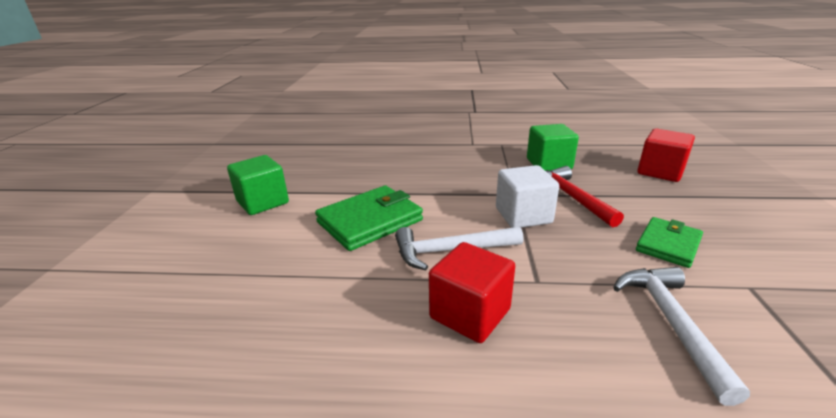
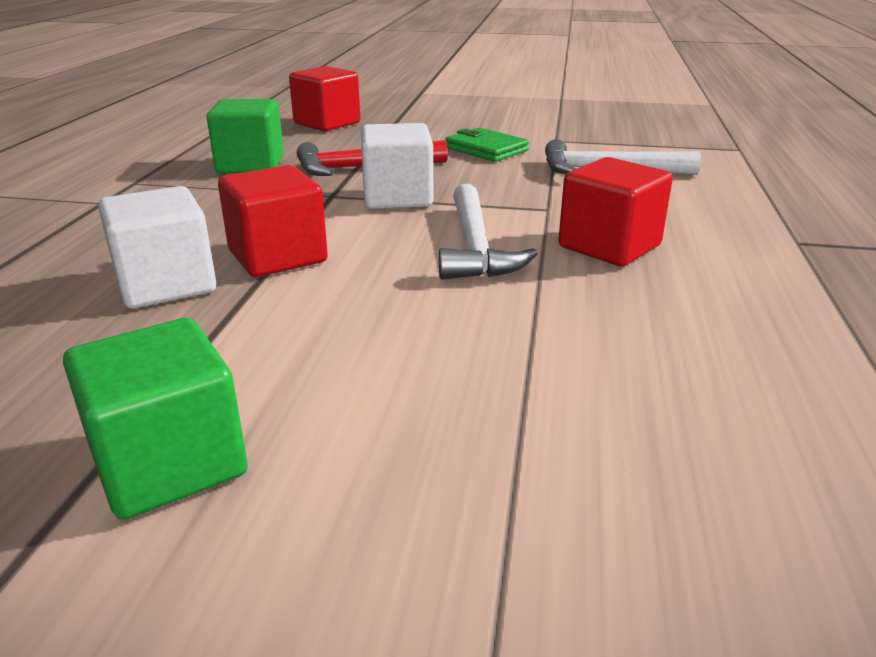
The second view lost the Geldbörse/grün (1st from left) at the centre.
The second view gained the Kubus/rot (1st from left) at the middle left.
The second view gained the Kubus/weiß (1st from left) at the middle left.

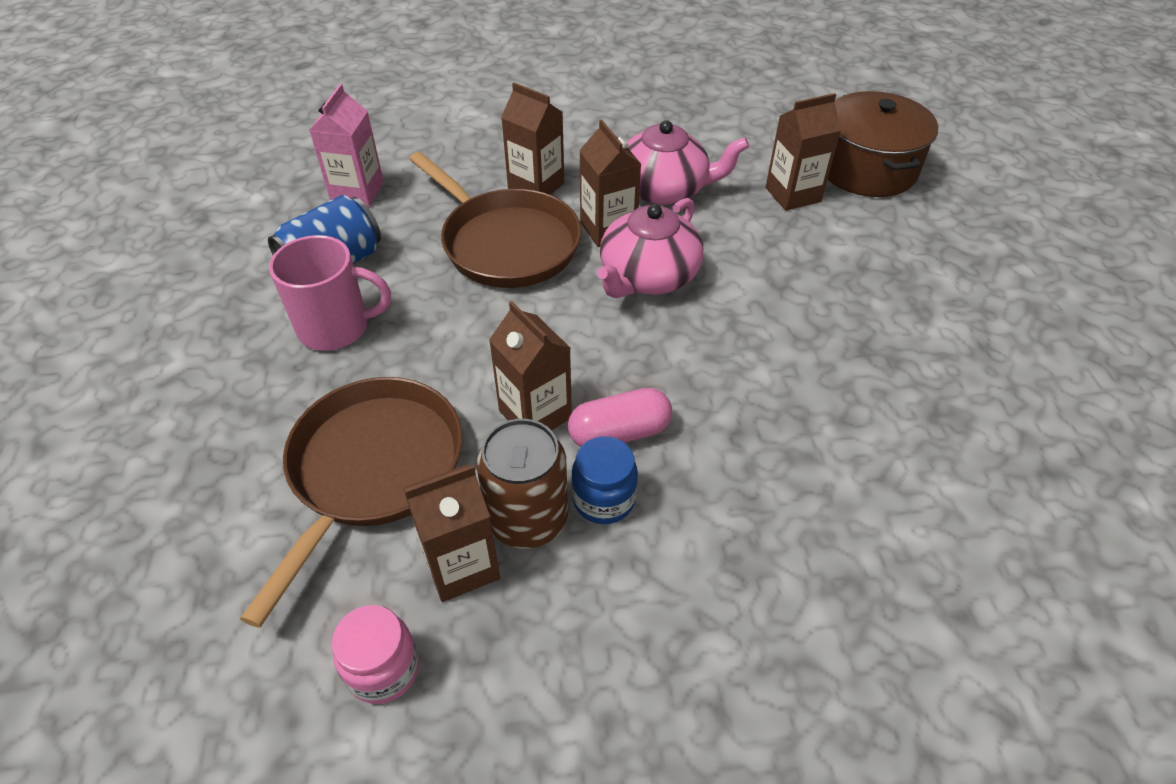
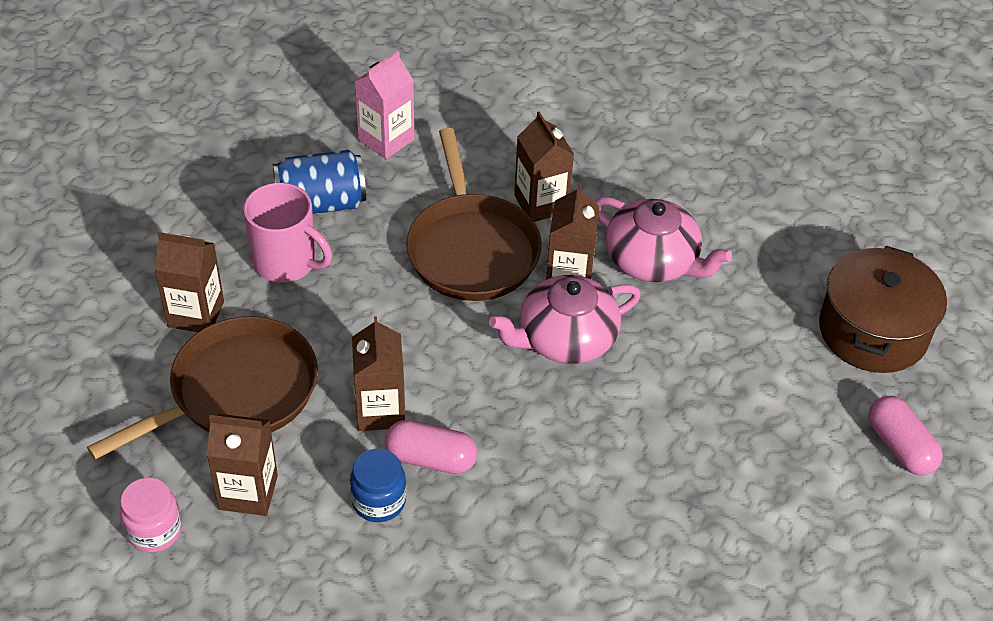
The Getränkekarton/braun (5th from left in the first image) ended up elsewhere, having gone from the top right to the middle left.
The second view lost the Dose/braun at the centre.
The second view gained the Kapsel/rosa (2nd from left) at the bottom right.

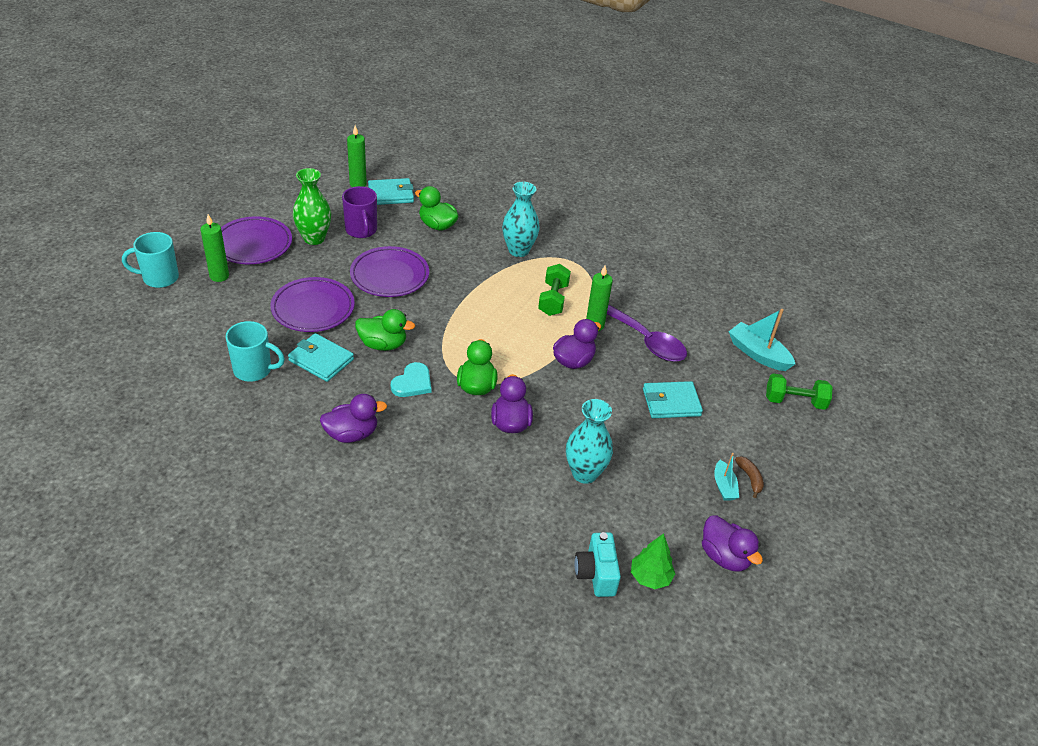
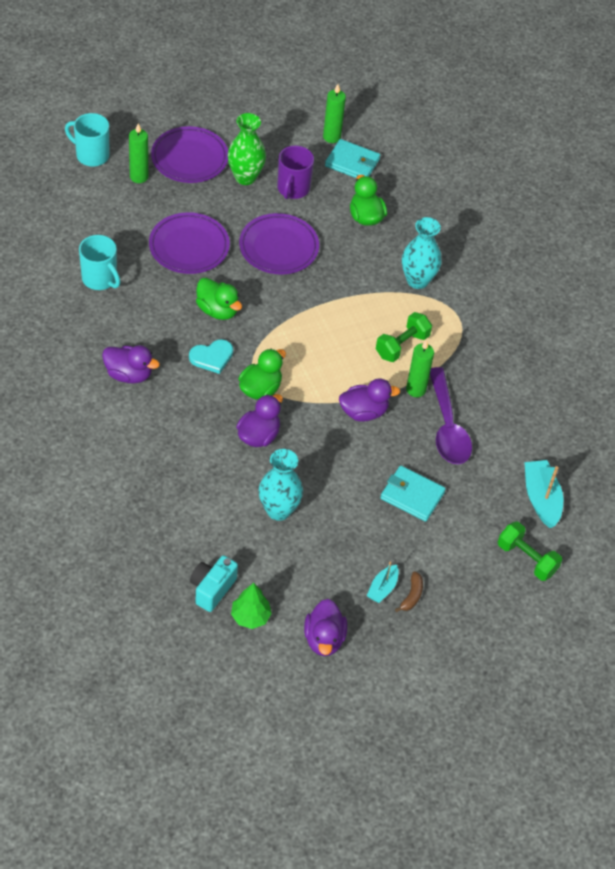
The second view lost the Geldbörse/türkis (1st from left) at the middle left.

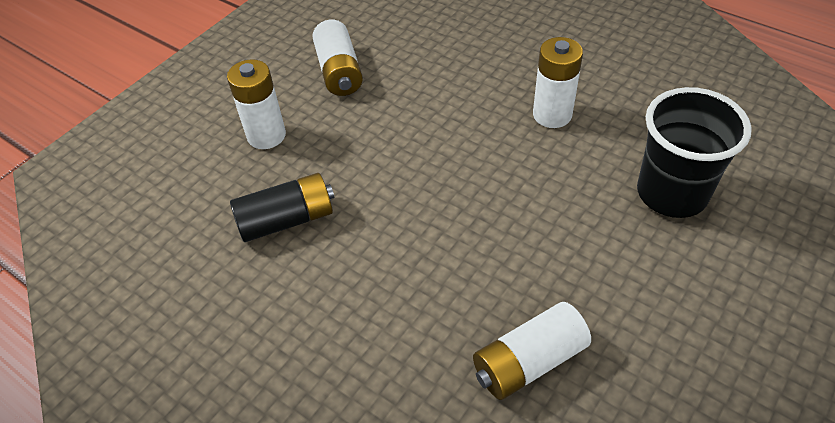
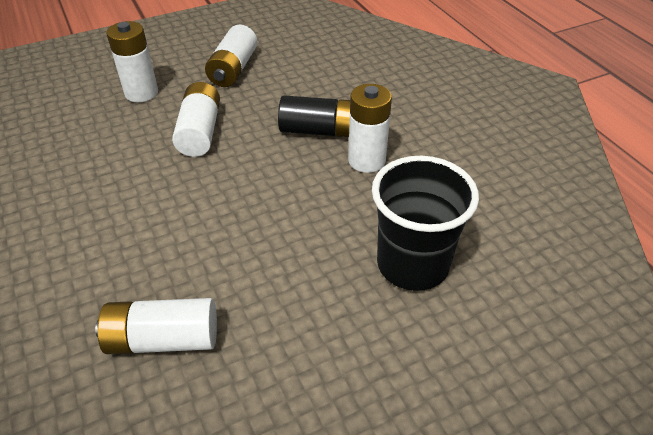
The Batterie/schwarz ended up elsewhere, having gone from the centre to the top centre.
The second view gained the Batterie/weiß (3rd from left) at the top left.

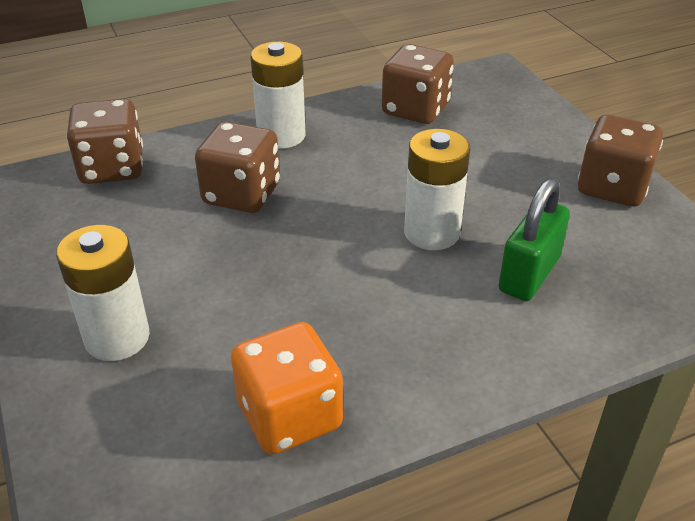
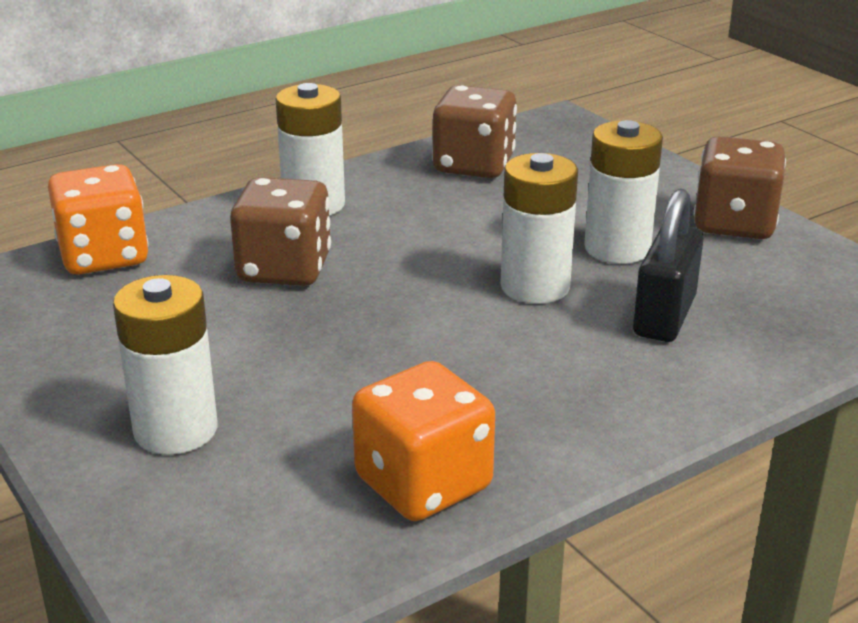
What was the Spielwürfel/braun (1st from left) at the top left turned into the Spielwürfel/orange (1st from left) at the middle left.
What was the Vorhängeschloss/grün at the middle right turned into the Vorhängeschloss/schwarz at the middle right.
The second view gained the Batterie/weiß (4th from left) at the top right.

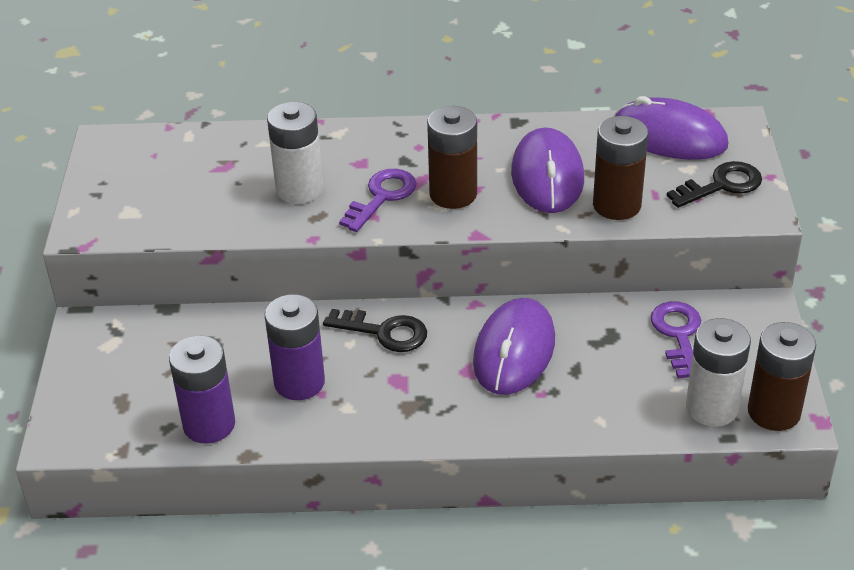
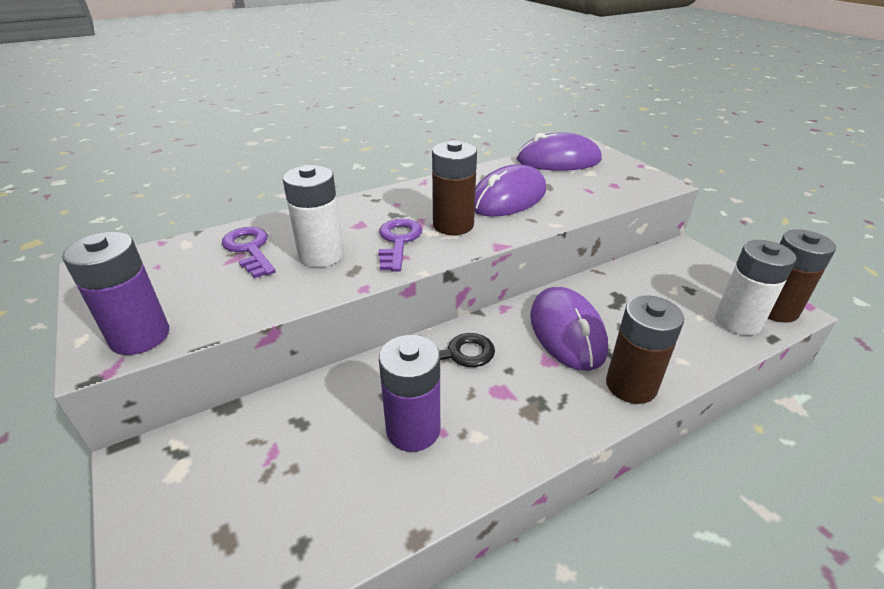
The Batterie/braun (2nd from left) ended up elsewhere, having gone from the top right to the middle right.
The Computermaus/lila (2nd from left in the first image) at the top centre ended up facing another way, 75 degrees clockwise from before.
The second view lost the Schlüssel/schwarz (2nd from left) at the top right.
The Schlüssel/lila (2nd from left in the first image) ended up elsewhere, having gone from the middle right to the middle left.
The Batterie/lila (1st from left) ended up elsewhere, having gone from the bottom left to the middle left.

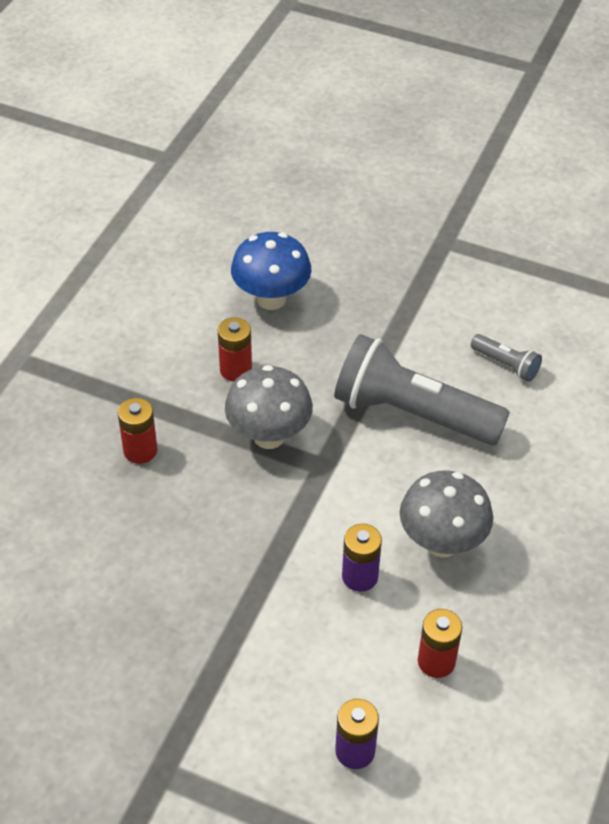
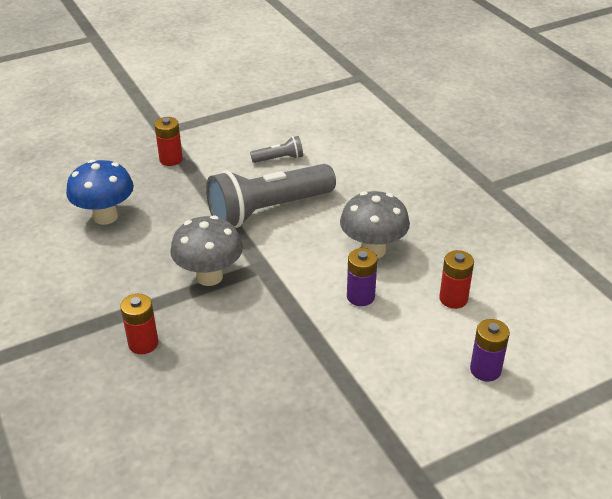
The Batterie/rot (2nd from left) ended up elsewhere, having gone from the centre to the top left.

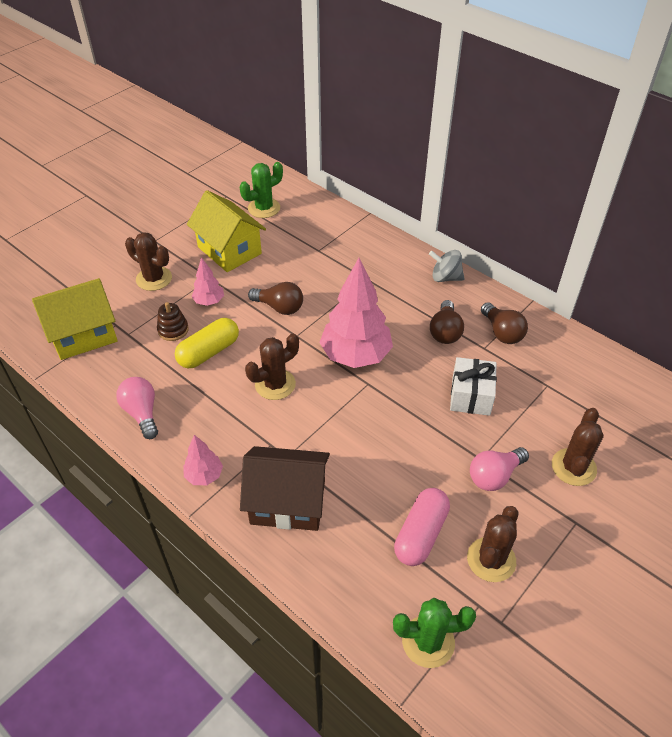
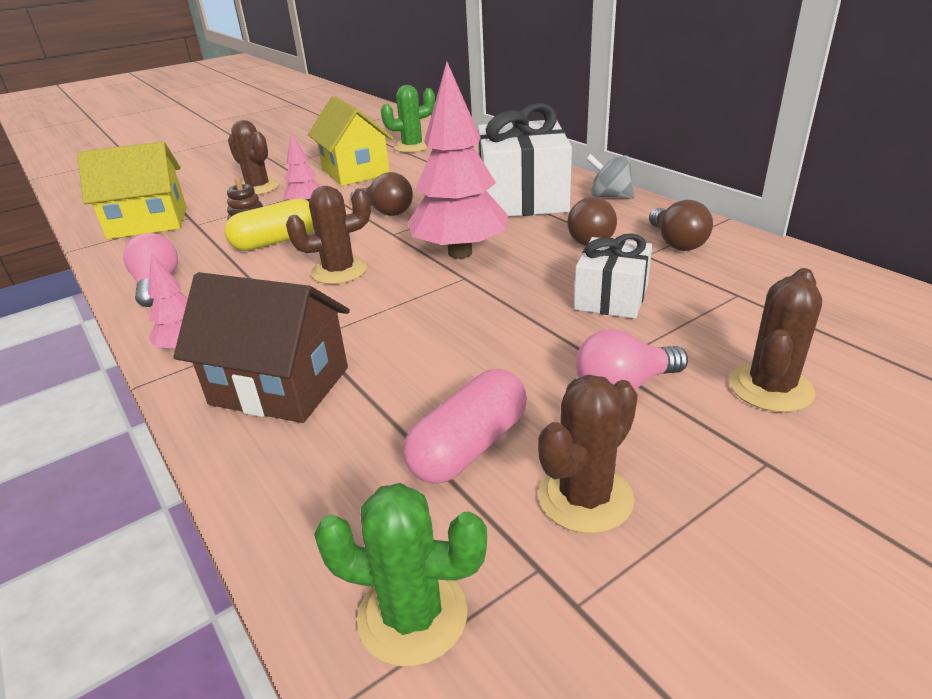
The second view gained the Geschenk/weiß (1st from left) at the top centre.

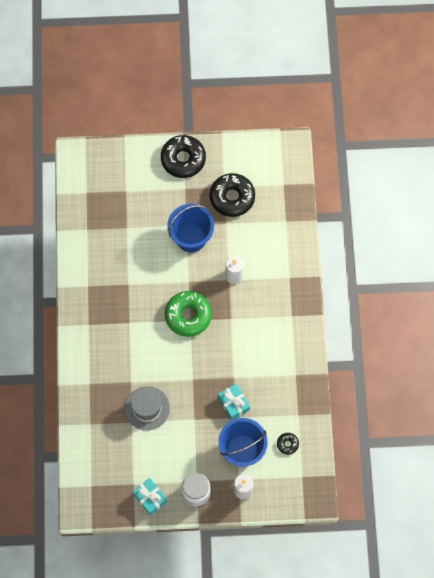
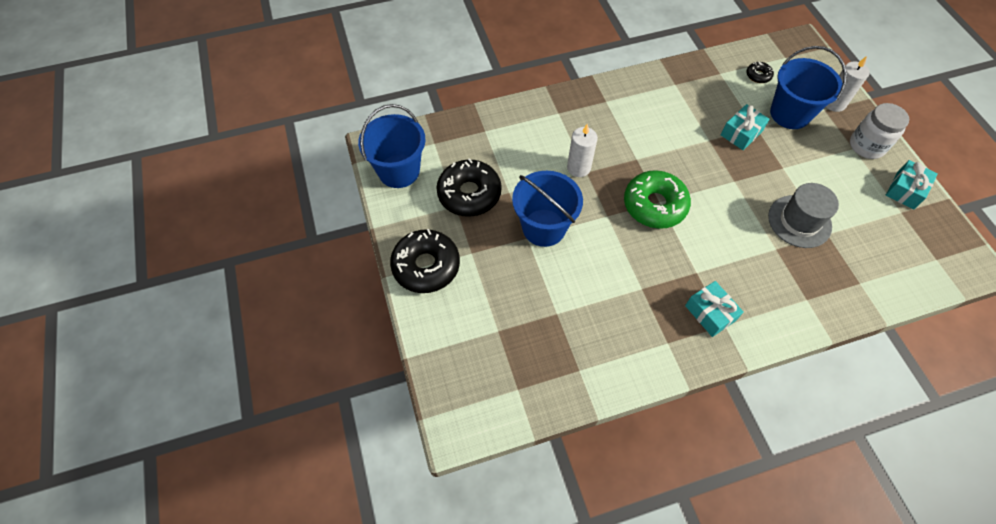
The second view gained the Eimer/blau (1st from left) at the top centre.
The second view gained the Geschenk/türkis (1st from left) at the middle right.

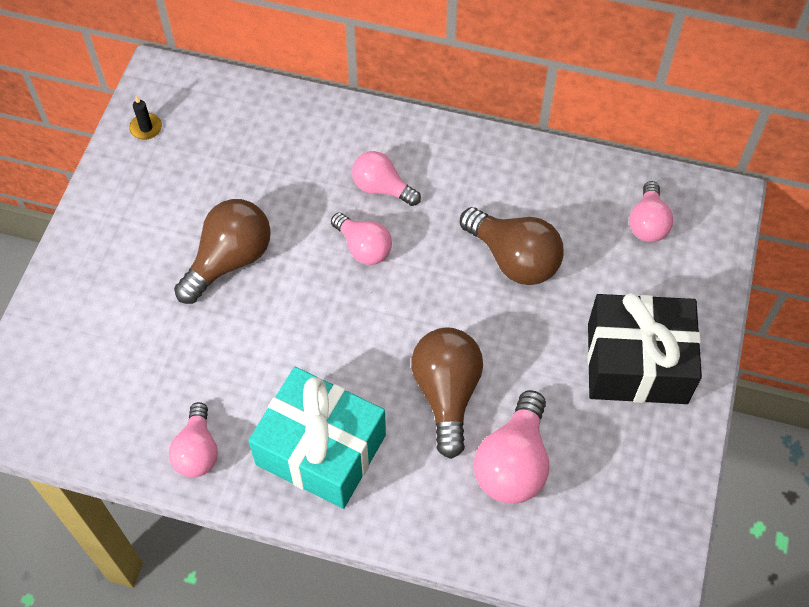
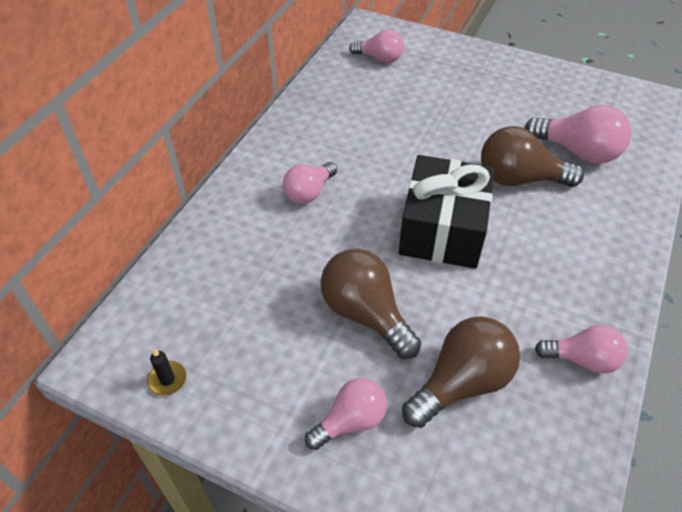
The Glühbirne/braun (3rd from left in the first image) ended up elsewhere, having gone from the centre to the bottom right.
The Glühbirne/rosa (2nd from left) ended up elsewhere, having gone from the centre to the bottom centre.
The Geschenk/schwarz ended up elsewhere, having gone from the middle right to the centre.
The second view lost the Geschenk/türkis at the bottom centre.

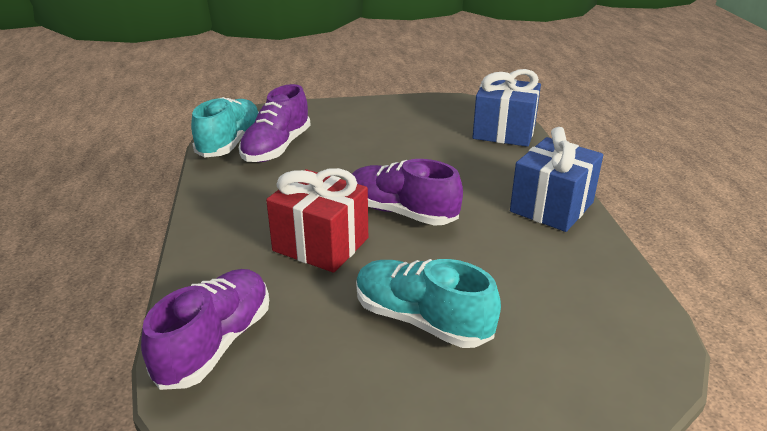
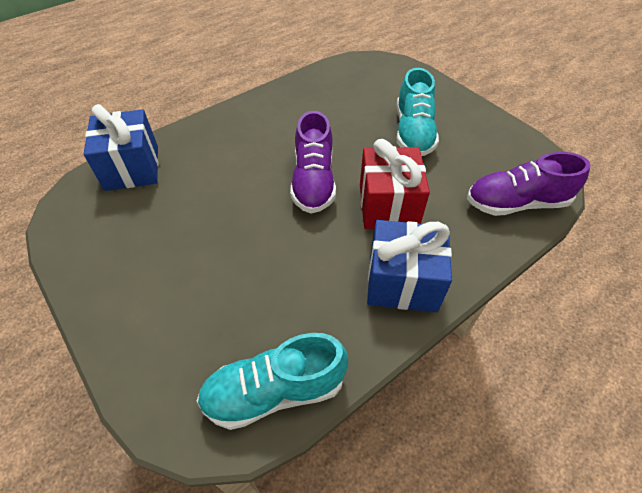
The second view lost the Schuh/lila (2nd from left) at the top centre.
The Geschenk/blau (2nd from left) ended up elsewhere, having gone from the middle right to the centre.

